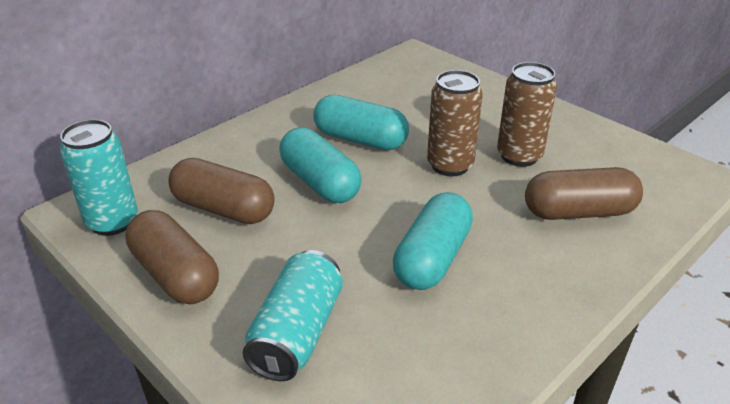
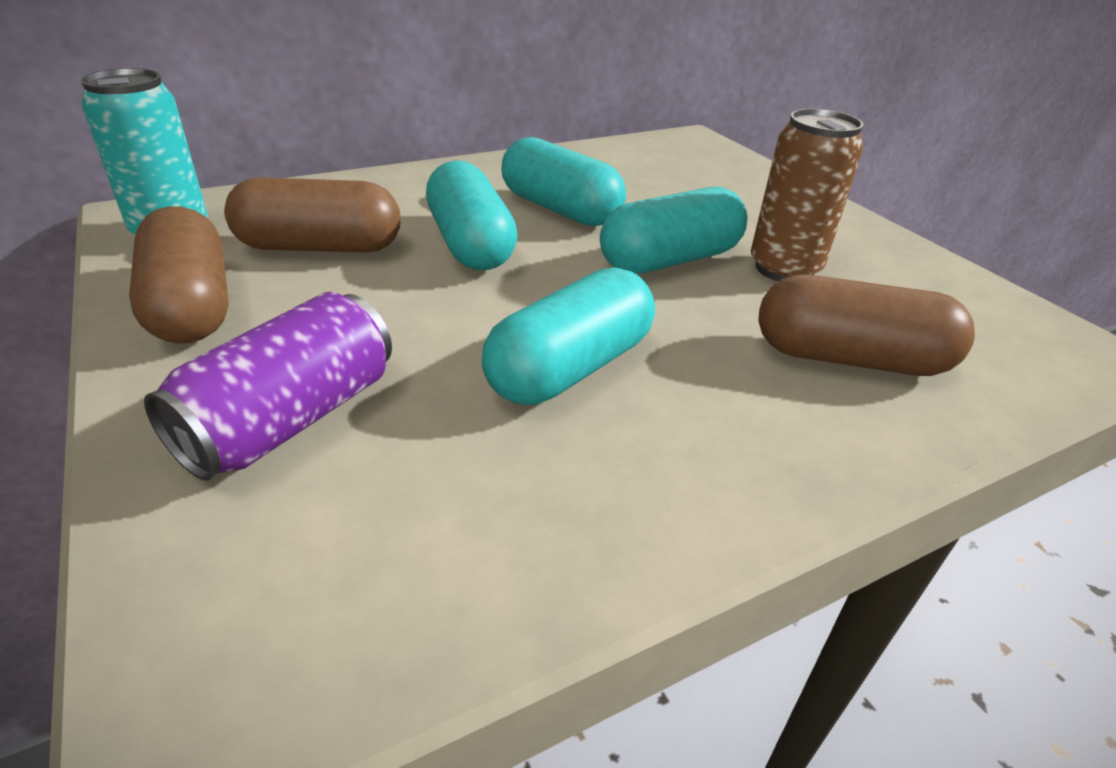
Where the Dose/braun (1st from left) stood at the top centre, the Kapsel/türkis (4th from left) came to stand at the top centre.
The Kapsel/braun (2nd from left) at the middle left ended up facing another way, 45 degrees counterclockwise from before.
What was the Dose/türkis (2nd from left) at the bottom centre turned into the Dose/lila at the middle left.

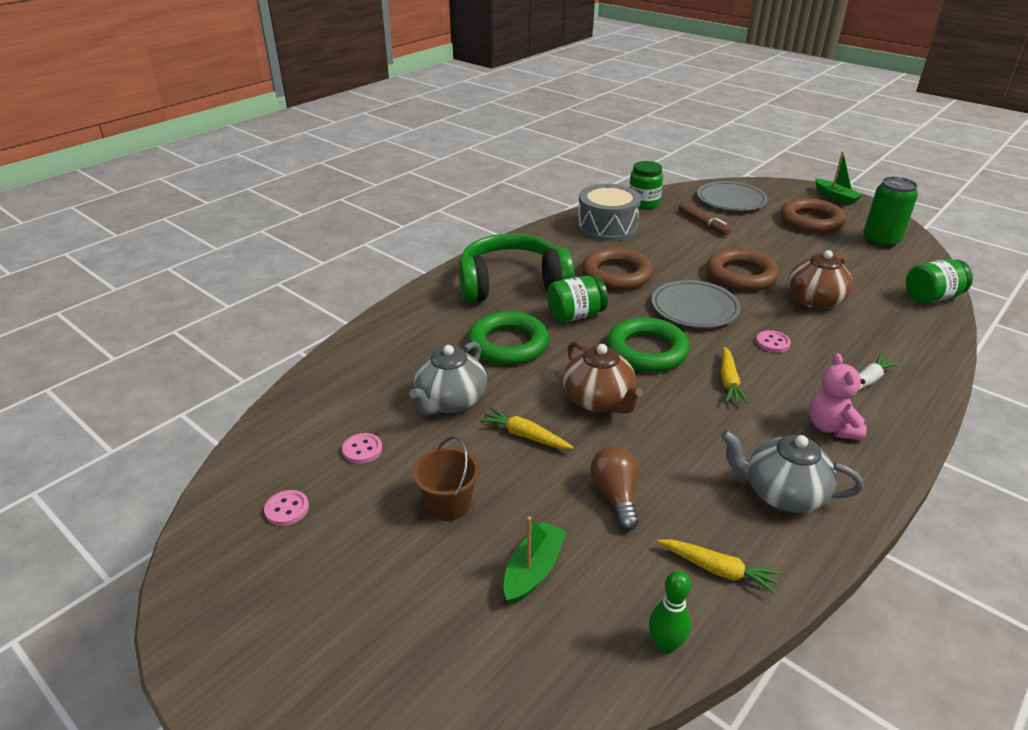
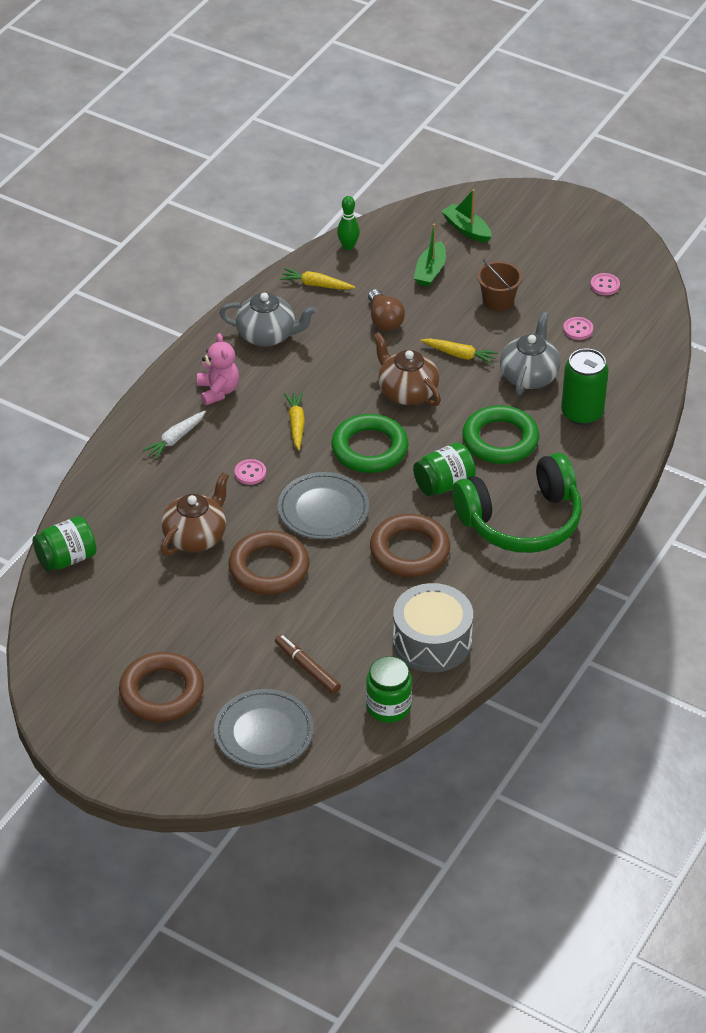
The Boot/grün (2nd from left) ended up elsewhere, having gone from the top right to the top centre.
The Dose/grün ended up elsewhere, having gone from the top right to the middle right.

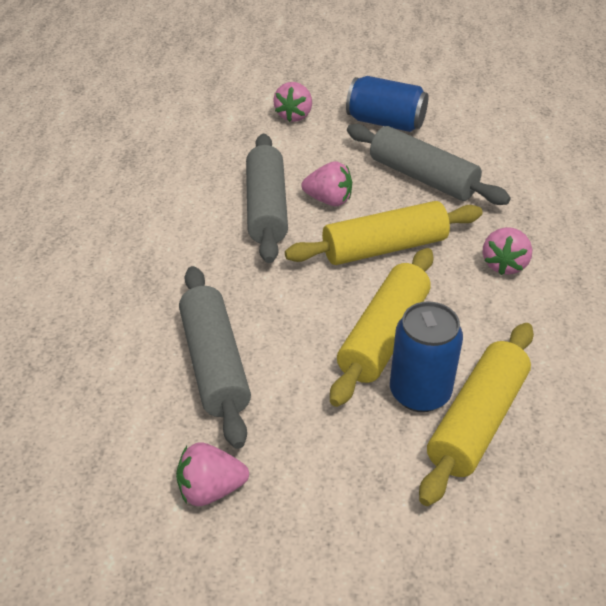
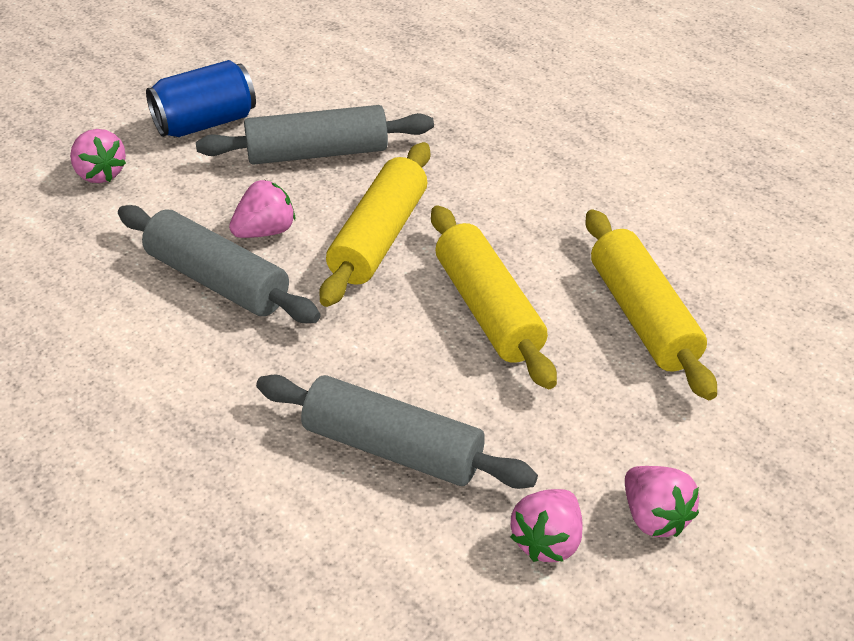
The Erdbeere/rosa (4th from left) ended up elsewhere, having gone from the middle right to the bottom right.
The second view lost the Dose/blau (2nd from left) at the middle right.

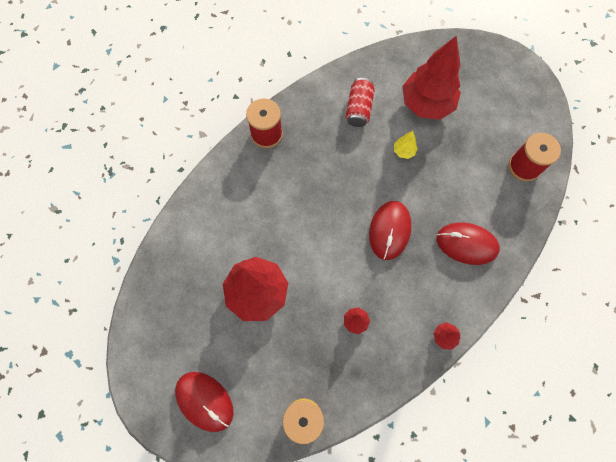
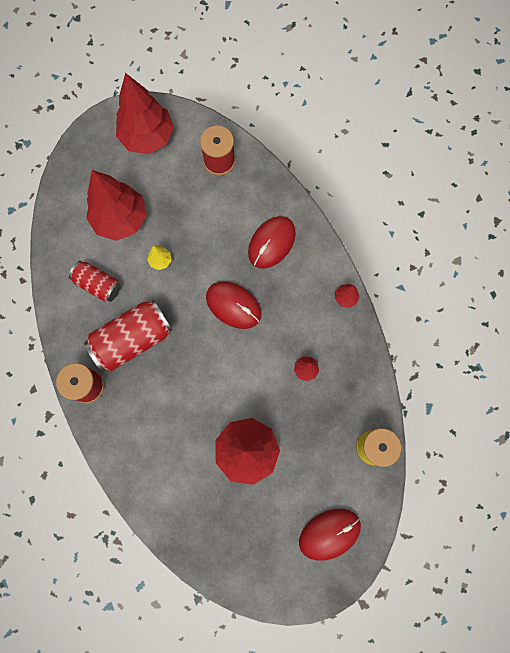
The second view gained the Baum/rot (2nd from left) at the top left.
The second view gained the Dose/rot (2nd from left) at the middle left.

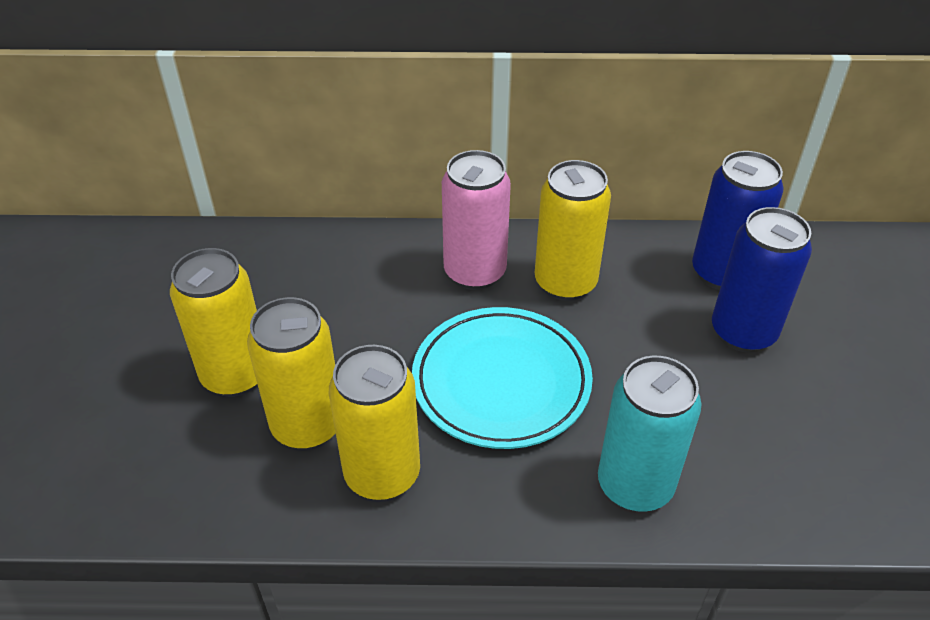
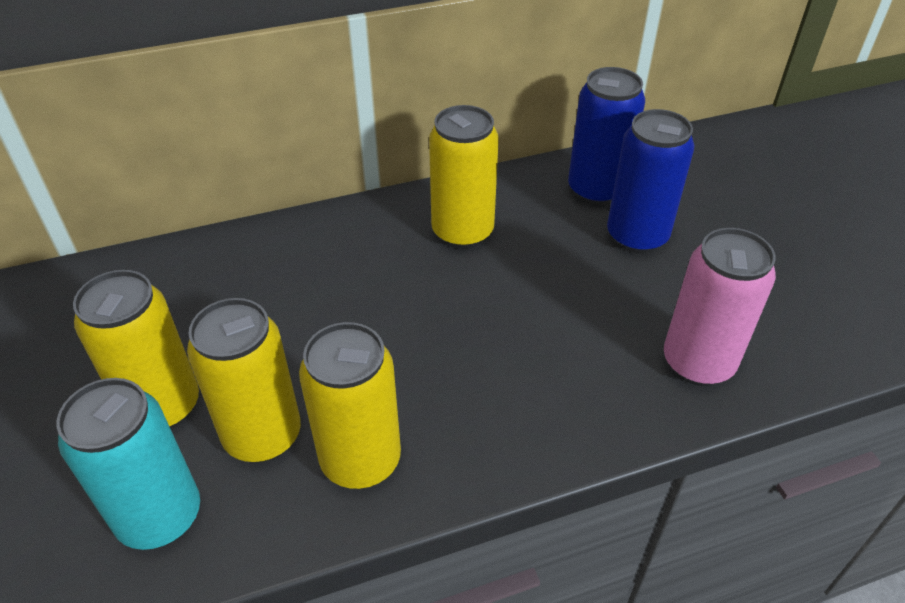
The Dose/rosa ended up elsewhere, having gone from the centre to the middle right.
The second view lost the Teller/türkis at the centre.
The Dose/türkis ended up elsewhere, having gone from the bottom right to the bottom left.

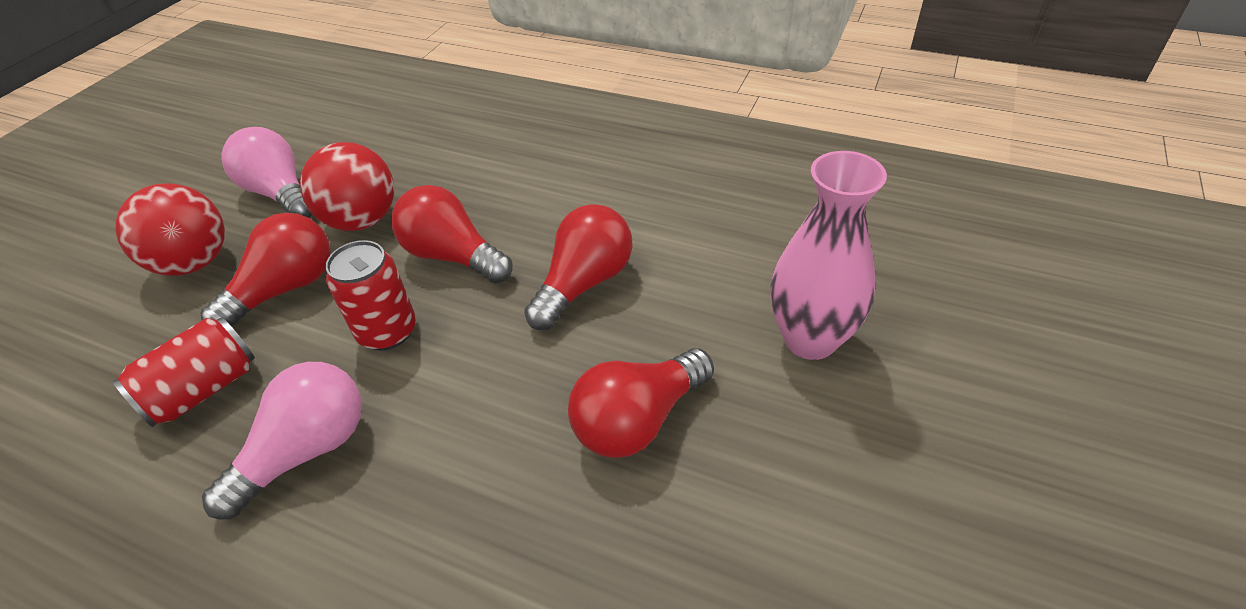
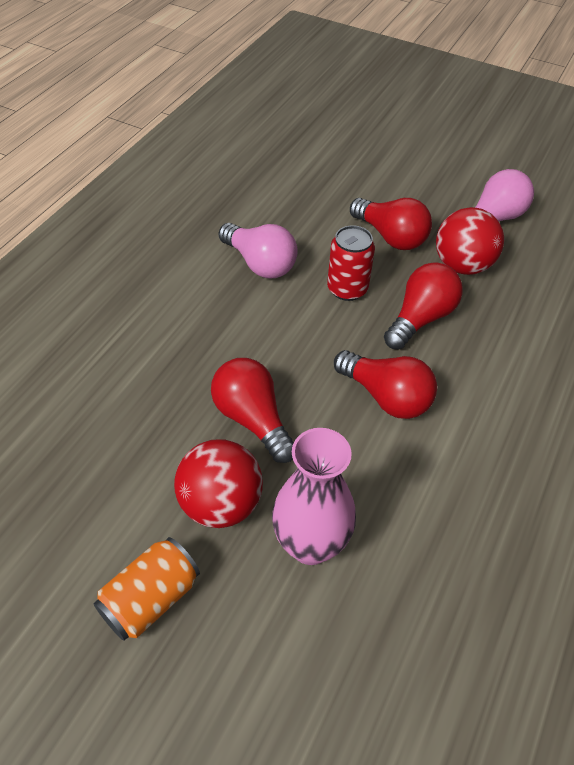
The Ball/rot (1st from left) ended up elsewhere, having gone from the middle left to the centre.
The second view lost the Dose/rot (1st from left) at the middle left.
The second view gained the Dose/orange at the bottom left.

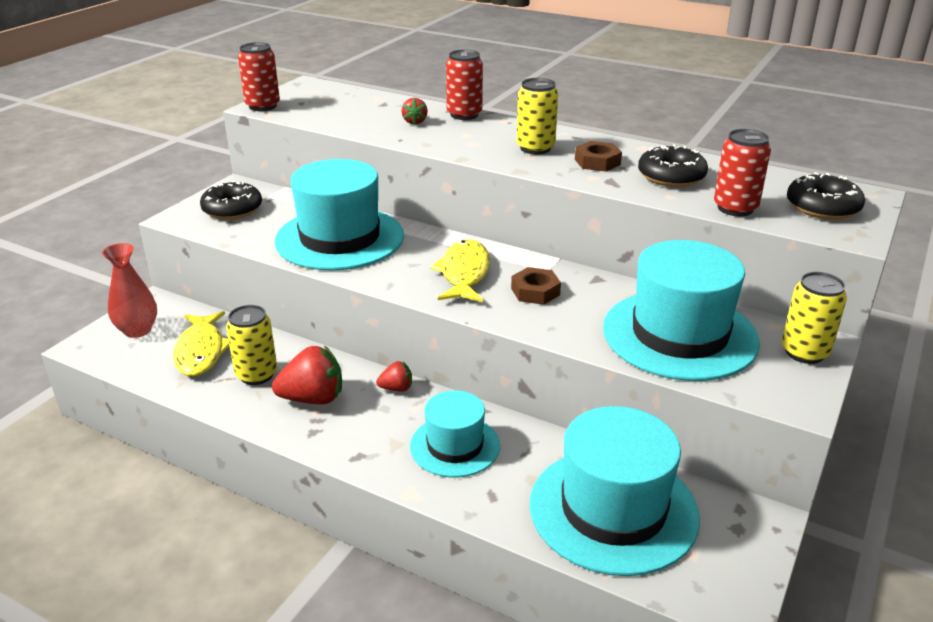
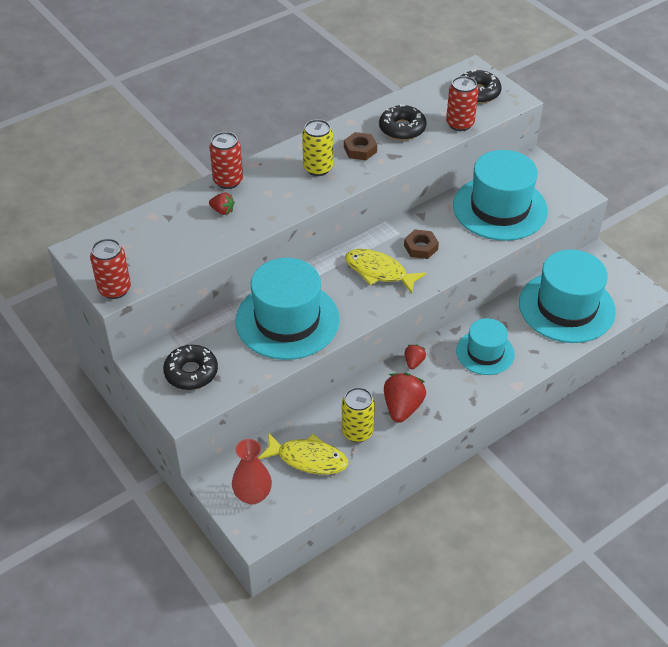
The second view lost the Dose/gelb (3rd from left) at the middle right.

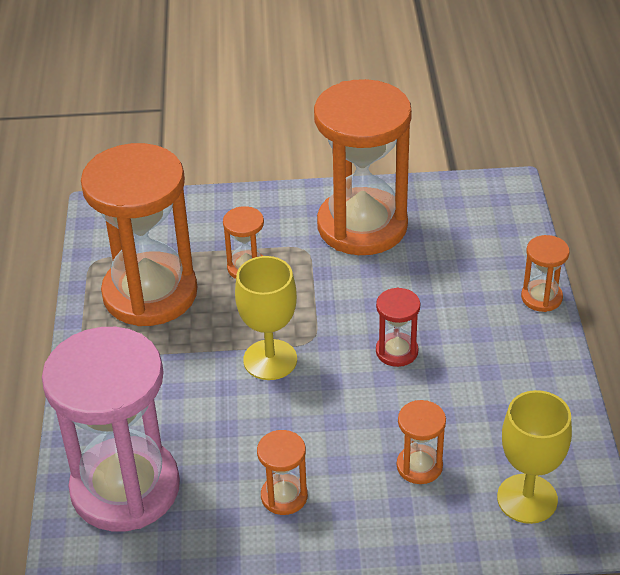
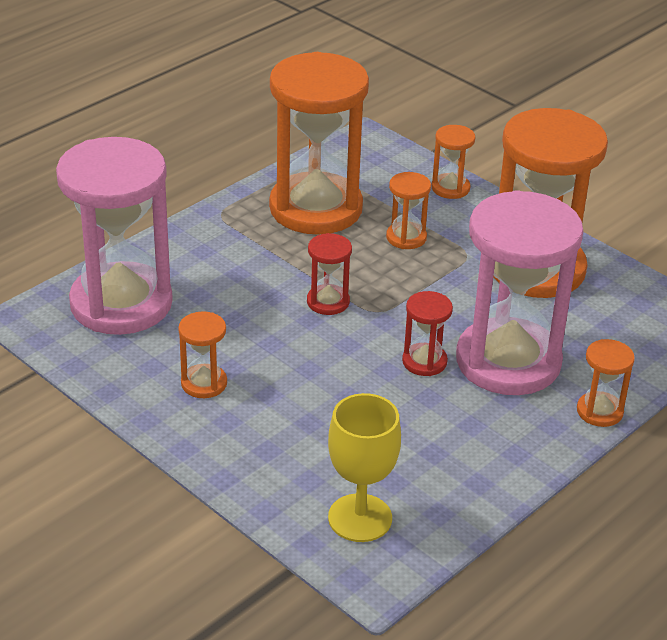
Where the Kelch/gelb (1st from left) stood at the centre, the Sanduhr/rot (1st from left) came to stand at the centre.
The Sanduhr/orange (5th from left in the first image) ended up elsewhere, having gone from the bottom right to the top right.
The second view gained the Sanduhr/rosa (2nd from left) at the middle right.

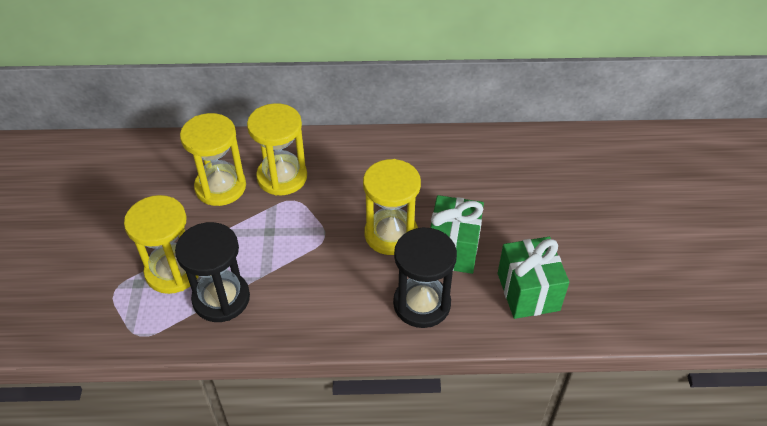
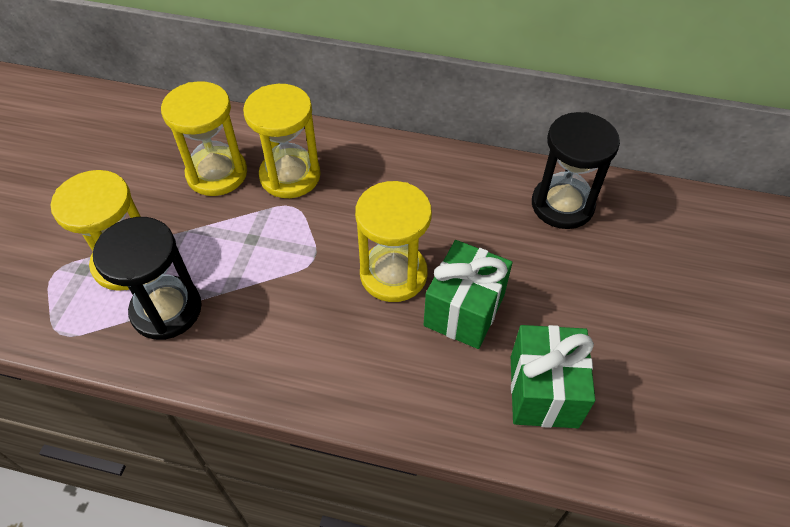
The Sanduhr/schwarz (2nd from left) ended up elsewhere, having gone from the centre to the top right.

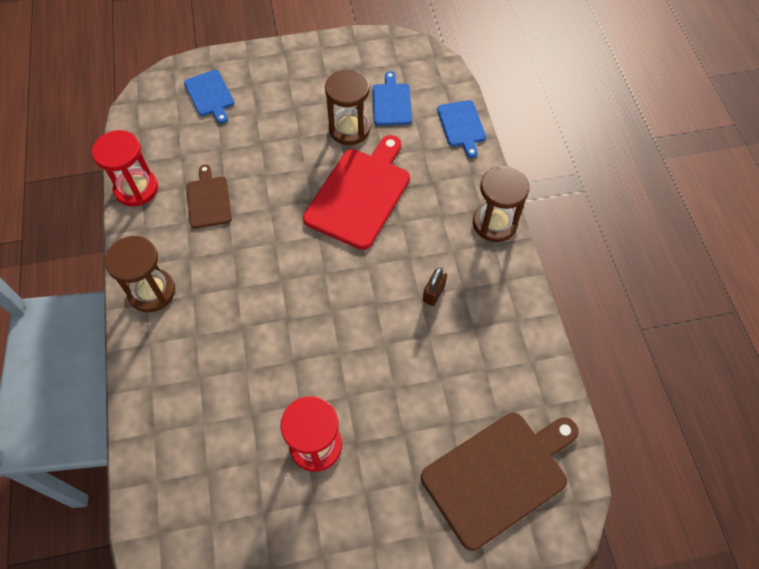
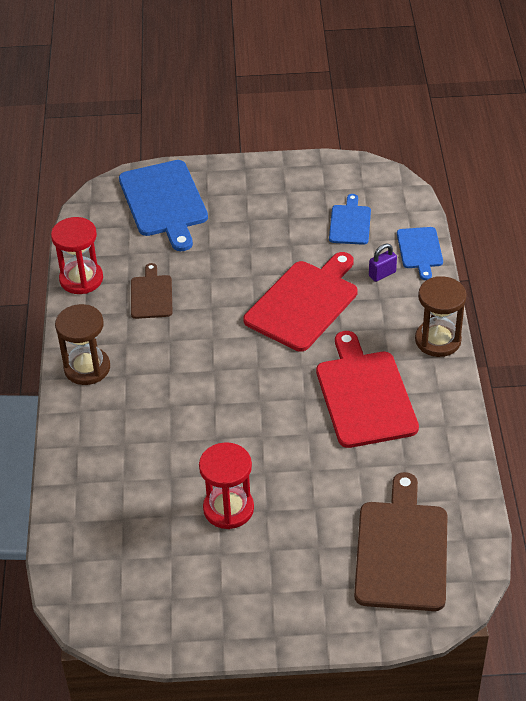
The size of the Schneidebrett/blau (1st from left) at the top left changed by a factor of 1.83.
The second view lost the Sanduhr/braun (2nd from left) at the top centre.
Where the Vorhängeschloss/braun stood at the centre, the Schneidebrett/rot (2nd from left) came to stand at the middle right.
The Schneidebrett/braun (2nd from left) at the bottom centre ended up facing another way, 60 degrees counterclockwise from before.
The second view gained the Vorhängeschloss/lila at the middle right.

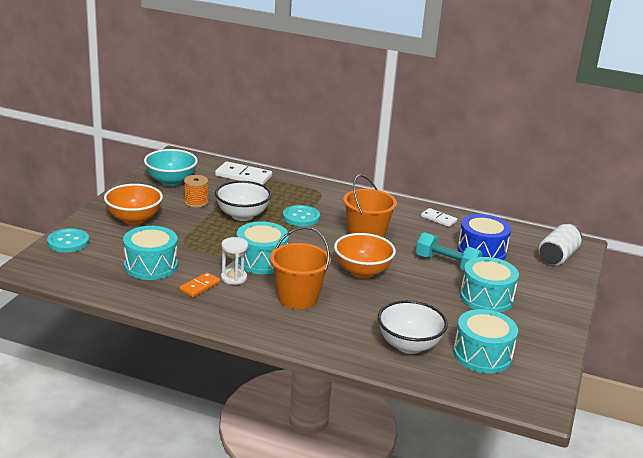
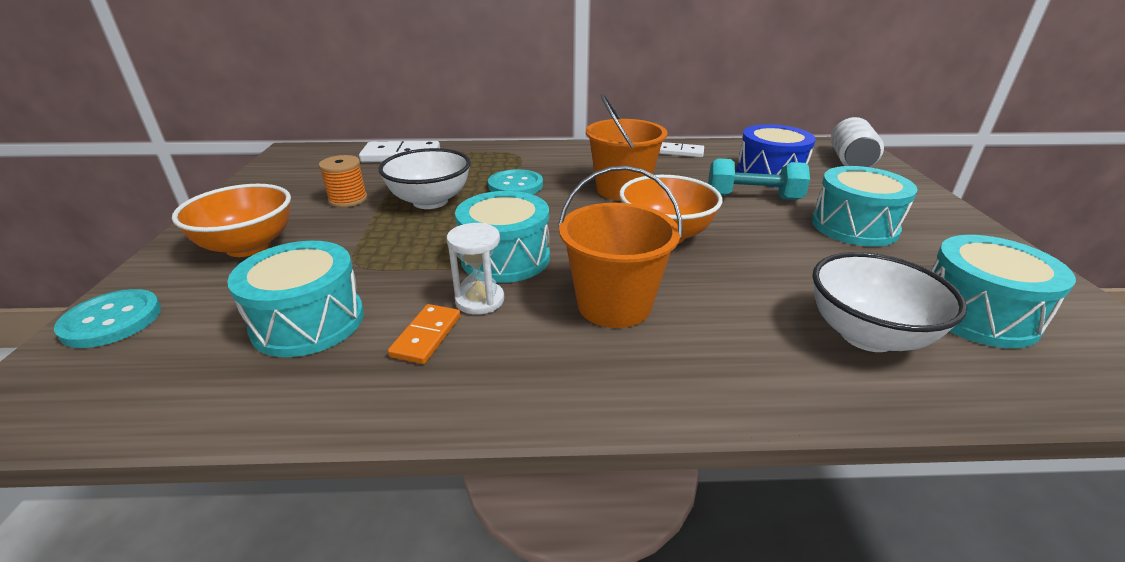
The second view lost the Schüssel/türkis at the middle left.

